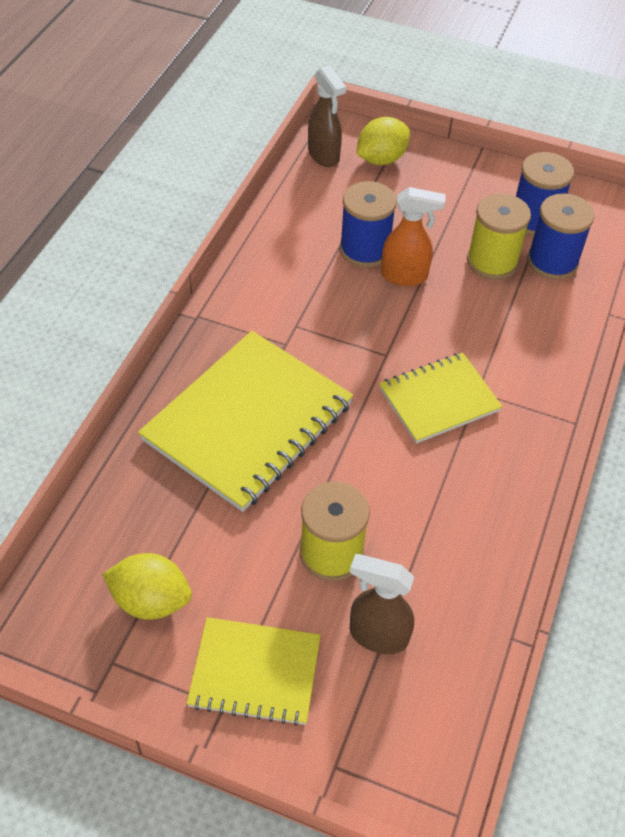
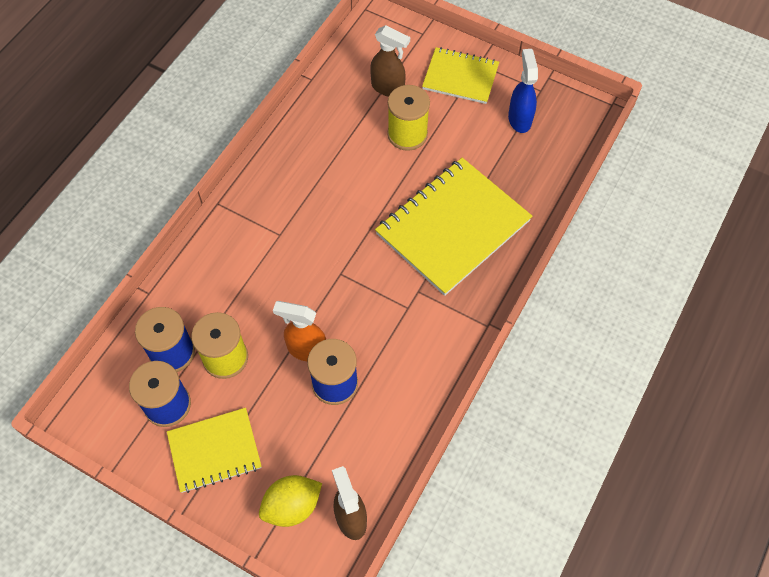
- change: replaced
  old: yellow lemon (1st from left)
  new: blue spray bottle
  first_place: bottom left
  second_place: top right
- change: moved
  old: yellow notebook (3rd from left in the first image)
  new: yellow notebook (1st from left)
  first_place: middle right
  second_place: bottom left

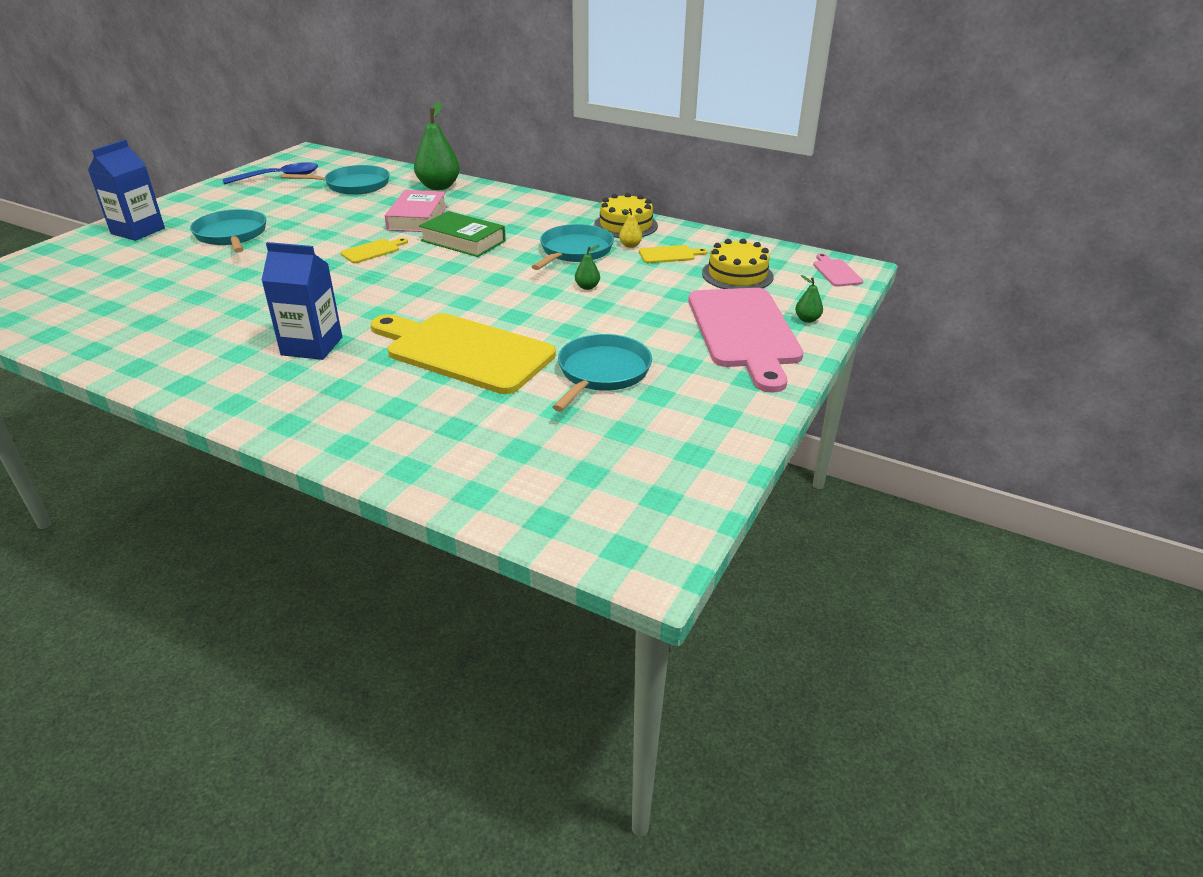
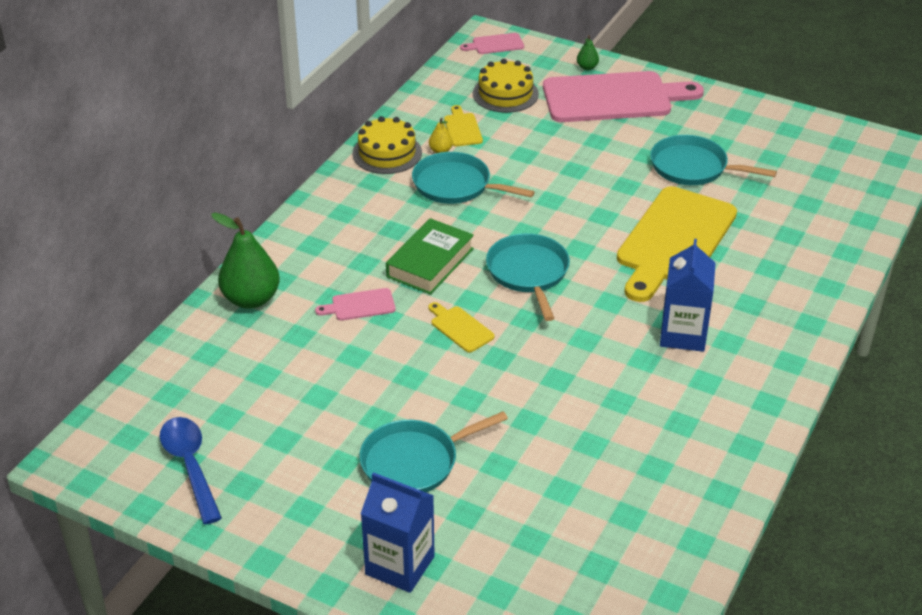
- change: moved
  old: turquoise pan (2nd from left in the first image)
  new: turquoise pan (3rd from left)
  first_place: top left
  second_place: centre
- change: replaced
  old: pink book
  new: pink cutting board (1st from left)
  first_place: top centre
  second_place: centre
- change: removed
  old: green pear (2nd from left)
  first_place: top centre

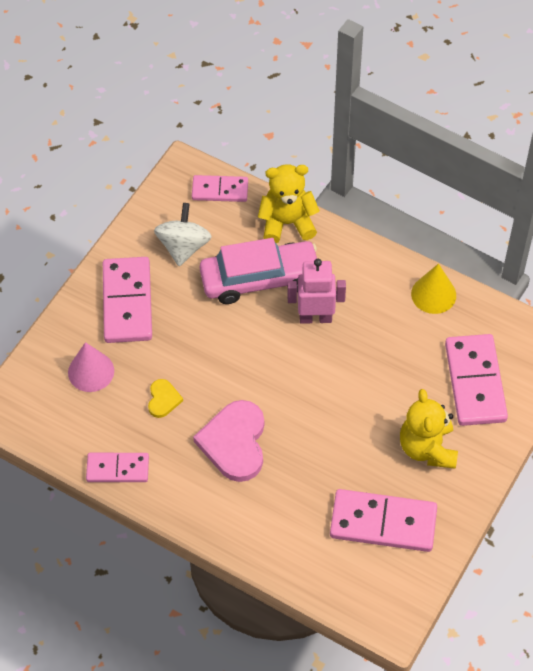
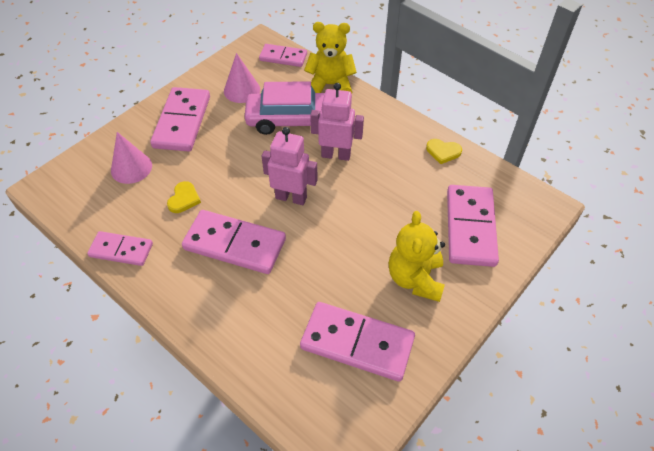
- change: replaced
  old: white spinning top
  new: pink cone (2nd from left)
  first_place: centre
  second_place: top centre
- change: replaced
  old: pink heart
  new: pink domino (3rd from left)
  first_place: centre
  second_place: centre
- change: replaced
  old: yellow cone
  new: yellow heart (2nd from left)
  first_place: middle right
  second_place: middle right
- change: added
  new: pink robot (1st from left)
  second_place: centre

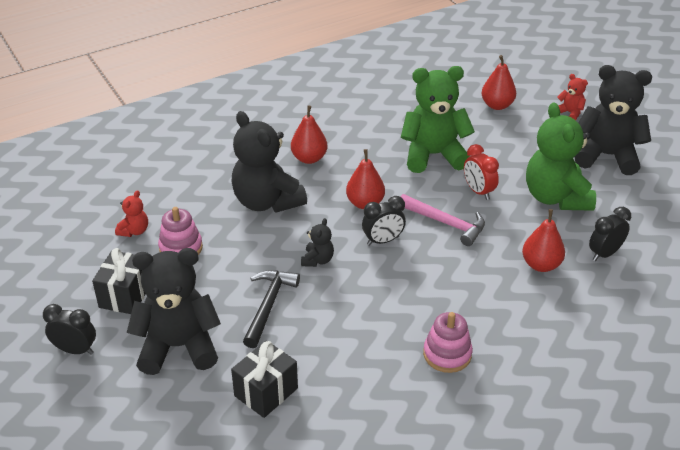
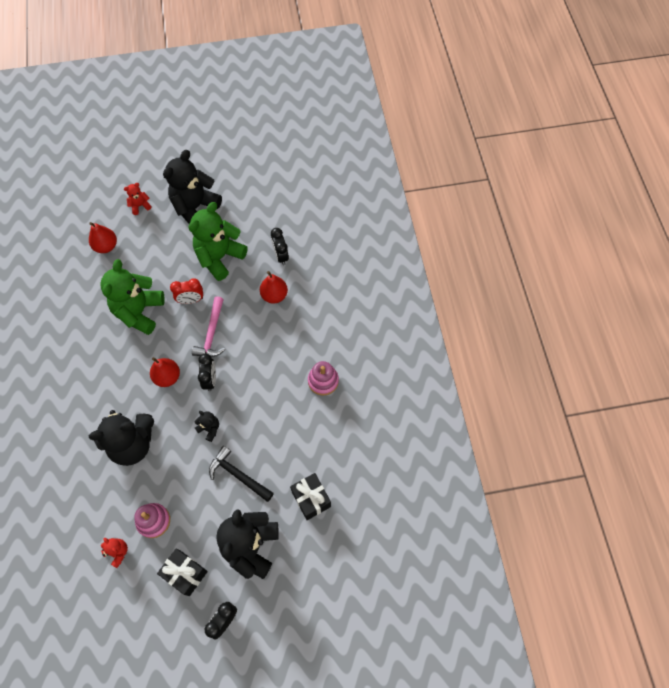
- change: removed
  old: red pear (1st from left)
  first_place: top centre
- change: turned
  old: pink hammer
  first_place: centre
  second_place: middle left
  degrees: 135
- change: turned
  old: green teddy bear (2nd from left)
  first_place: middle right
  second_place: middle left
  degrees: 120

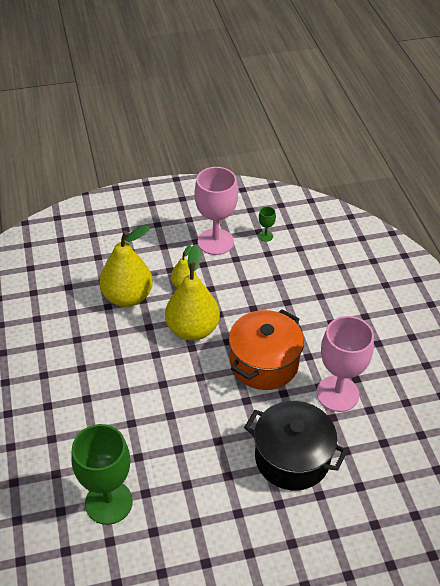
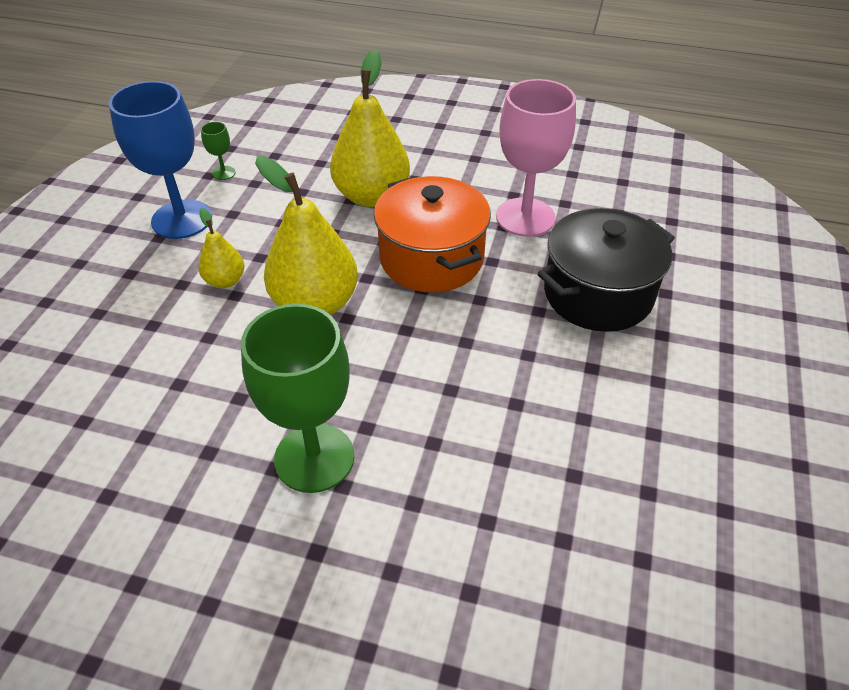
- change: moved
  old: green goblet (1st from left in the first image)
  new: green goblet (2nd from left)
  first_place: bottom left
  second_place: centre
- change: moved
  old: yellow pear (1st from left in the first image)
  new: yellow pear (3rd from left)
  first_place: middle left
  second_place: top centre
- change: recoloured
  old: pink goblet (1st from left)
  new: blue goblet
  first_place: centre
  second_place: top left

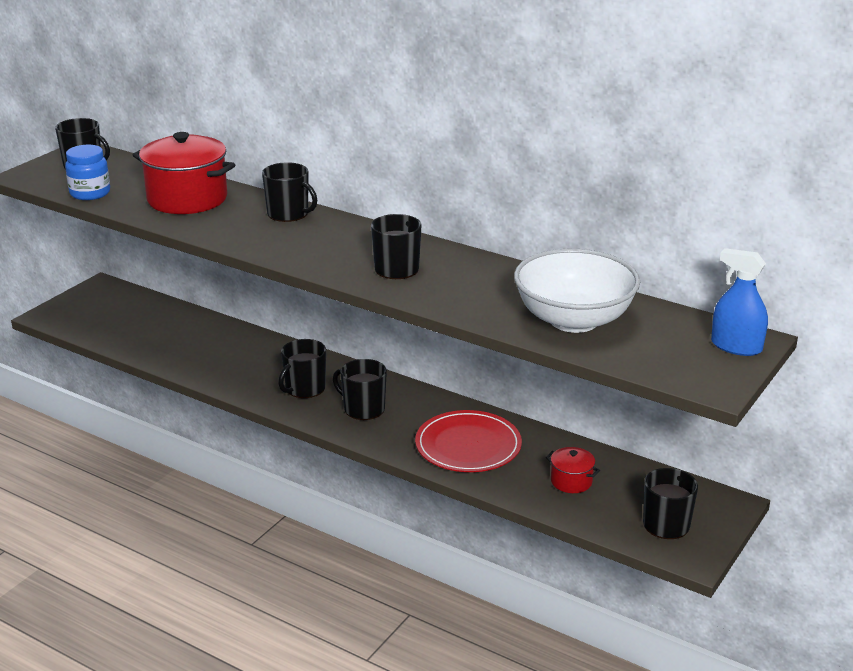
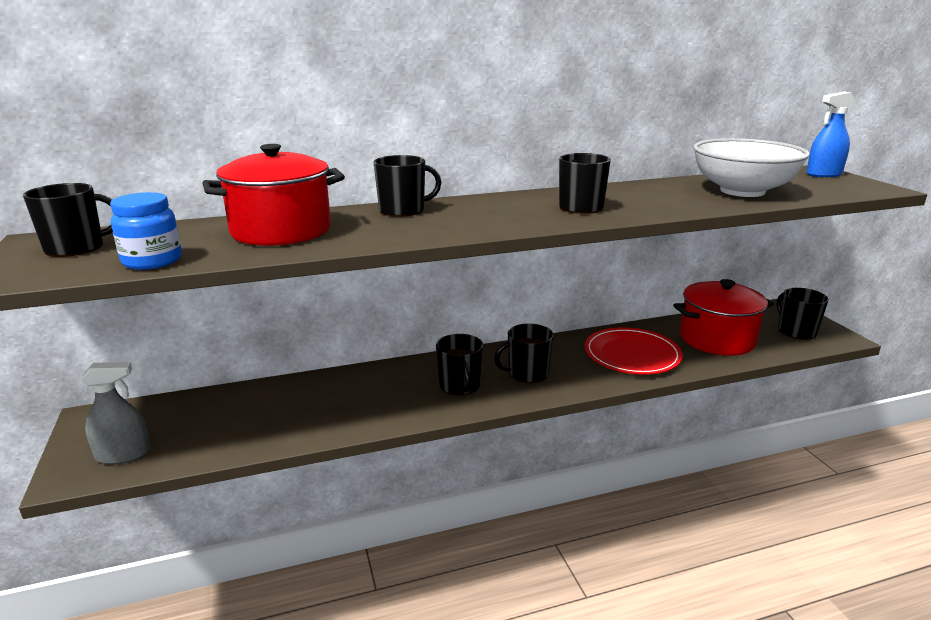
- change: resized
  old: red pot (2nd from left)
  first_place: bottom right
  second_place: middle right
  factor: 2.13
- change: added
  new: grey spray bottle
  second_place: middle left

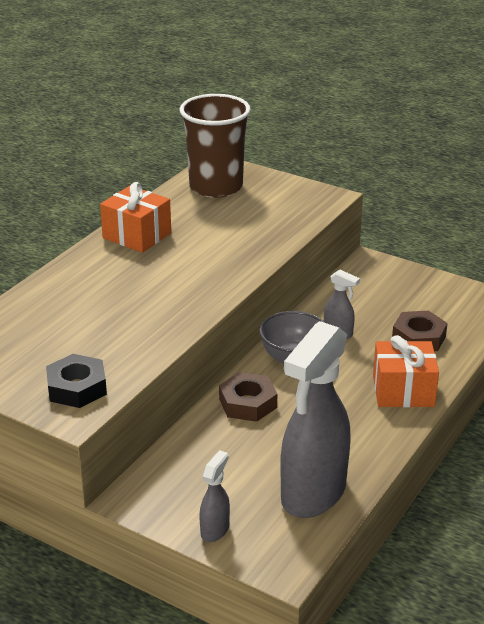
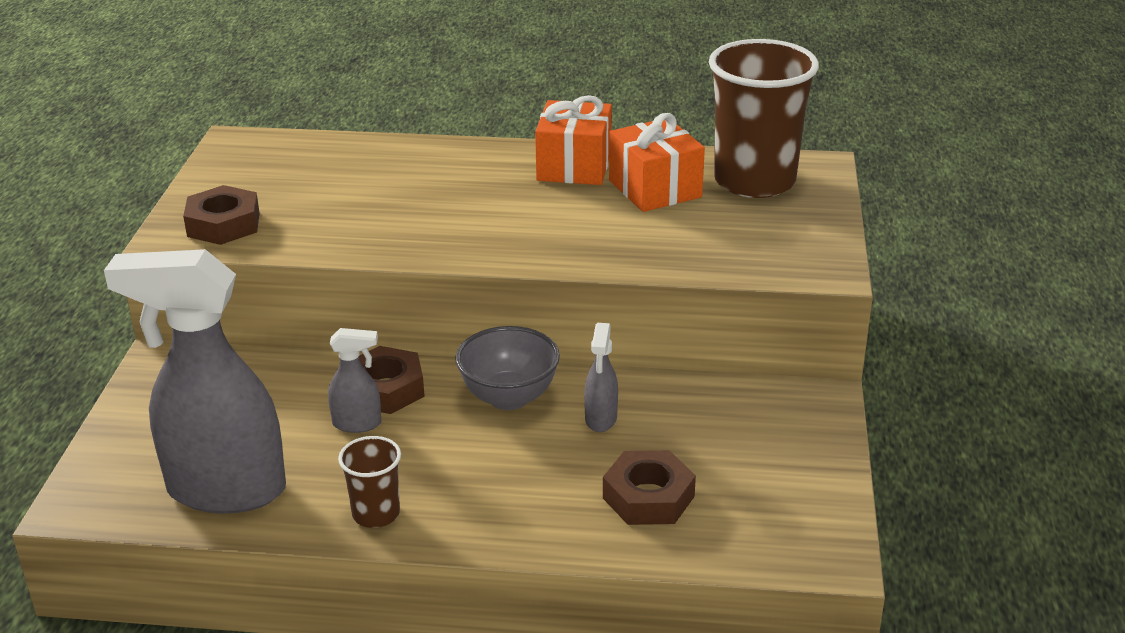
- change: recoloured
  old: black nut
  new: brown nut (1st from left)
  first_place: middle left
  second_place: middle left
- change: moved
  old: grey spray bottle (1st from left in the first image)
  new: grey spray bottle (2nd from left)
  first_place: bottom centre
  second_place: middle left
- change: moved
  old: orange gift (2nd from left)
  first_place: middle right
  second_place: top centre
- change: added
  new: brown cup (1st from left)
  second_place: bottom left

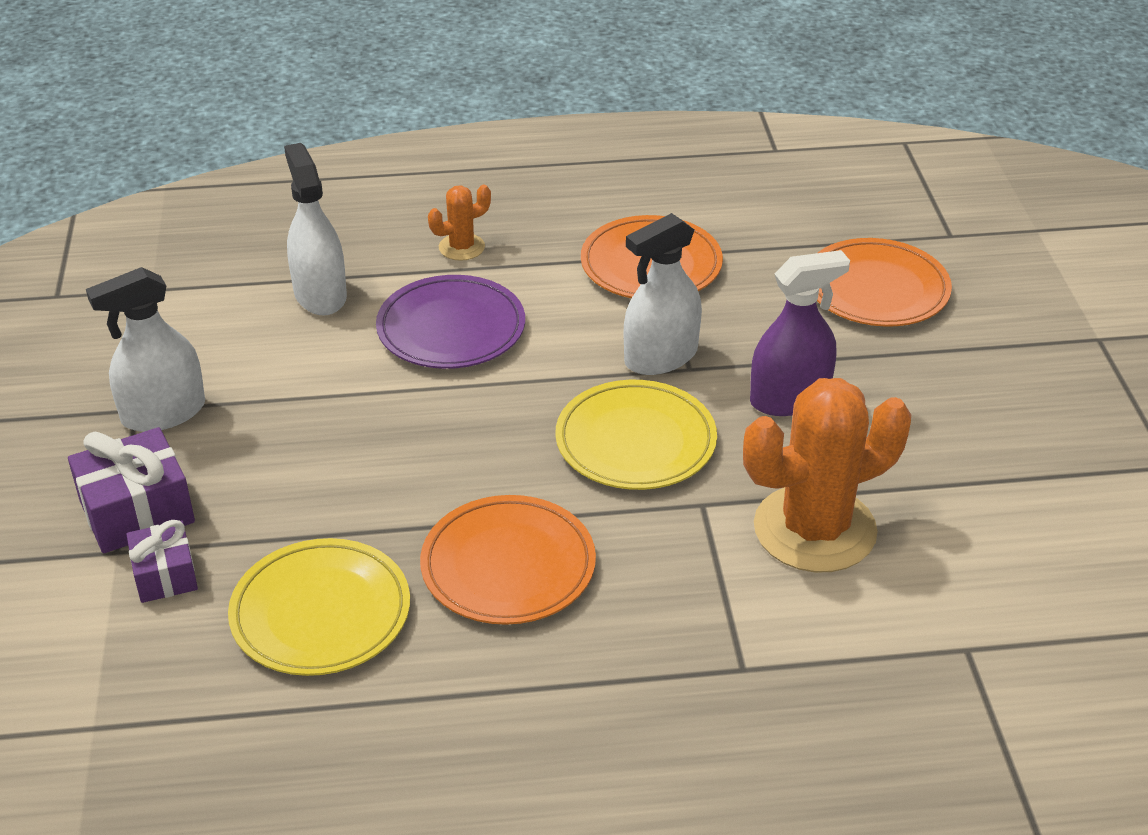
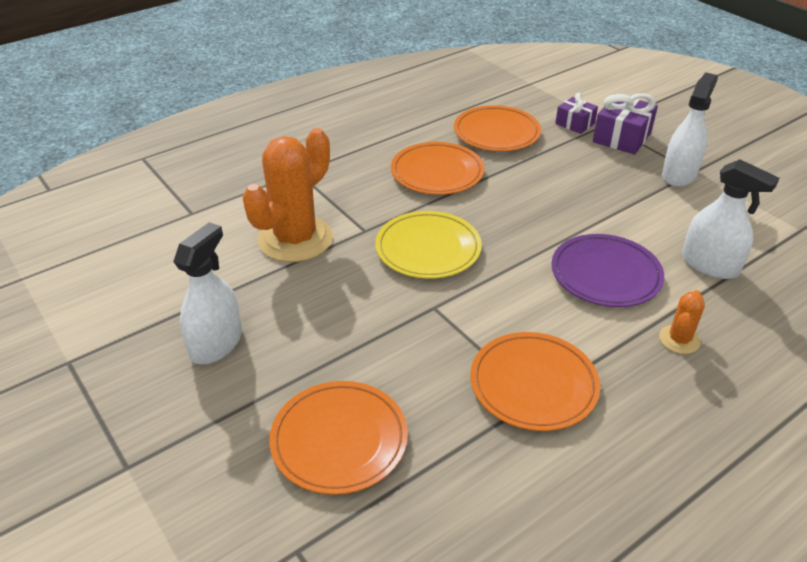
- change: recoloured
  old: yellow plate (1st from left)
  new: orange plate (3rd from left)
  first_place: bottom left
  second_place: top centre
- change: moved
  old: white spray bottle (3rd from left in the first image)
  new: white spray bottle (1st from left)
  first_place: centre
  second_place: middle left
- change: removed
  old: purple spray bottle
  first_place: middle right

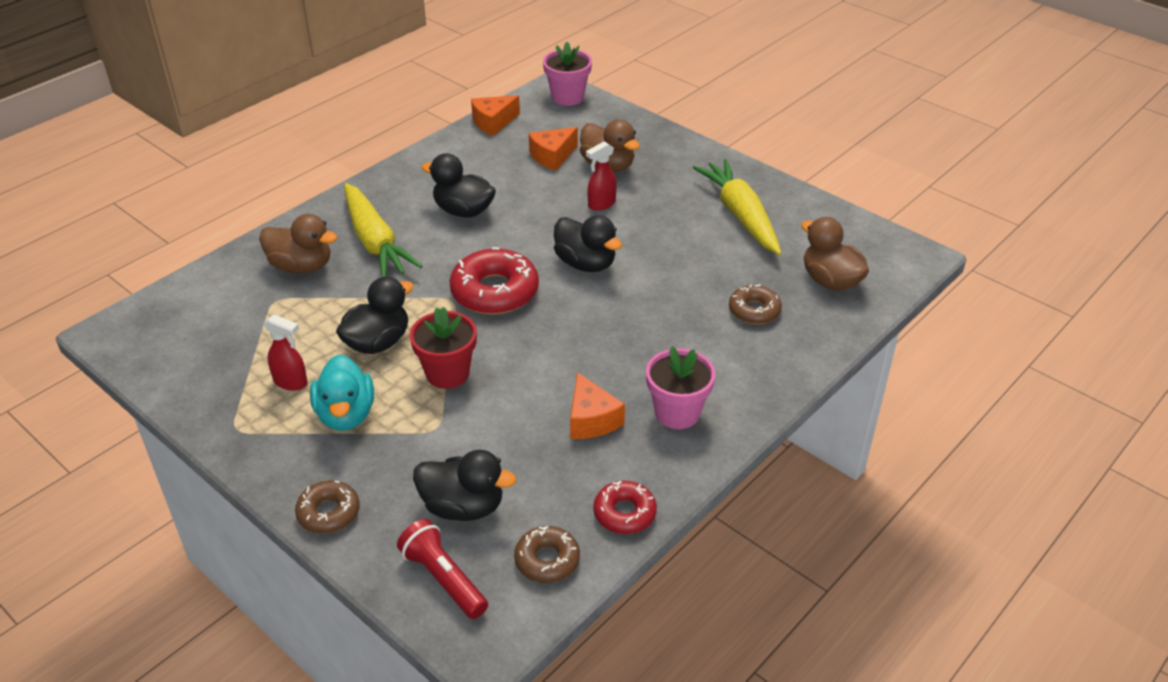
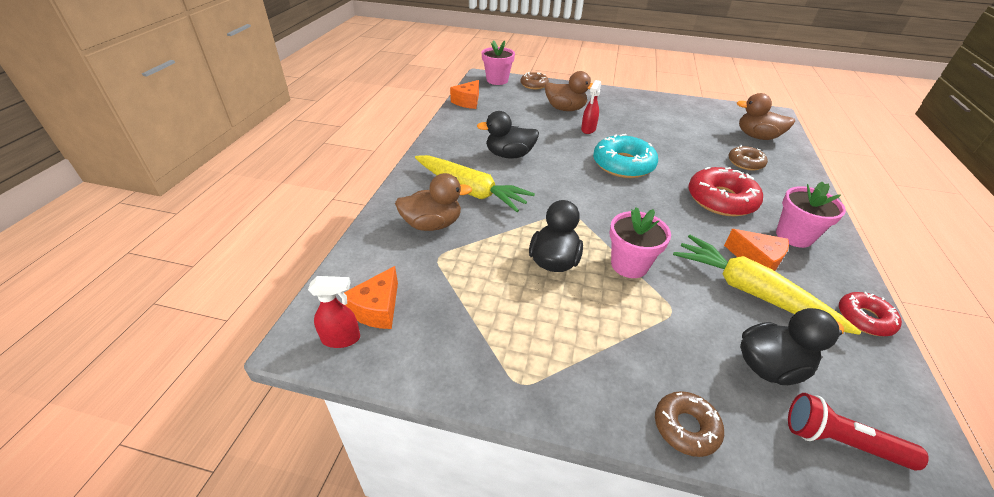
- change: moved
  old: red spray bottle (1st from left)
  first_place: middle left
  second_place: centre
- change: removed
  old: turquoise duck
  first_place: middle left
- change: recoloured
  old: red flower pot
  new: pink flower pot (2nd from left)
  first_place: centre
  second_place: centre
- change: moved
  old: red donut (1st from left)
  first_place: centre
  second_place: middle right
- change: moved
  old: brown donut (2nd from left in the first image)
  new: brown donut (1st from left)
  first_place: bottom centre
  second_place: top centre
- change: moved
  old: orange cheese (2nd from left in the first image)
  new: orange cheese (1st from left)
  first_place: top centre
  second_place: centre
- change: replaced
  old: black duck (4th from left)
  new: turquoise donut
  first_place: centre
  second_place: top centre
- change: moved
  old: yellow carrot (2nd from left)
  first_place: top centre
  second_place: middle right

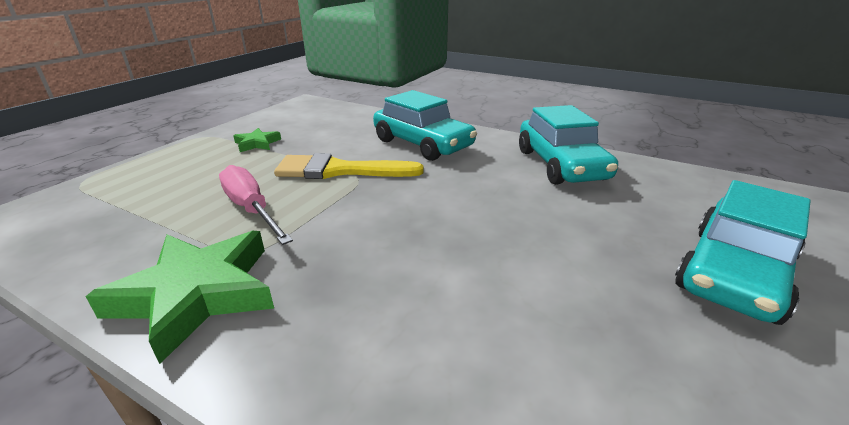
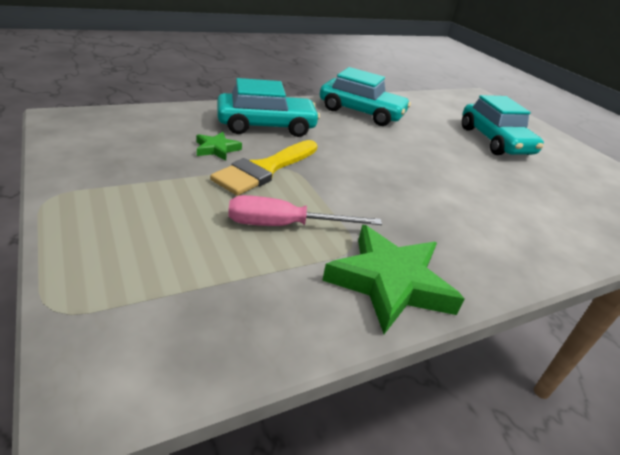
- change: moved
  old: green star (2nd from left in the first image)
  new: green star (1st from left)
  first_place: top left
  second_place: top centre

